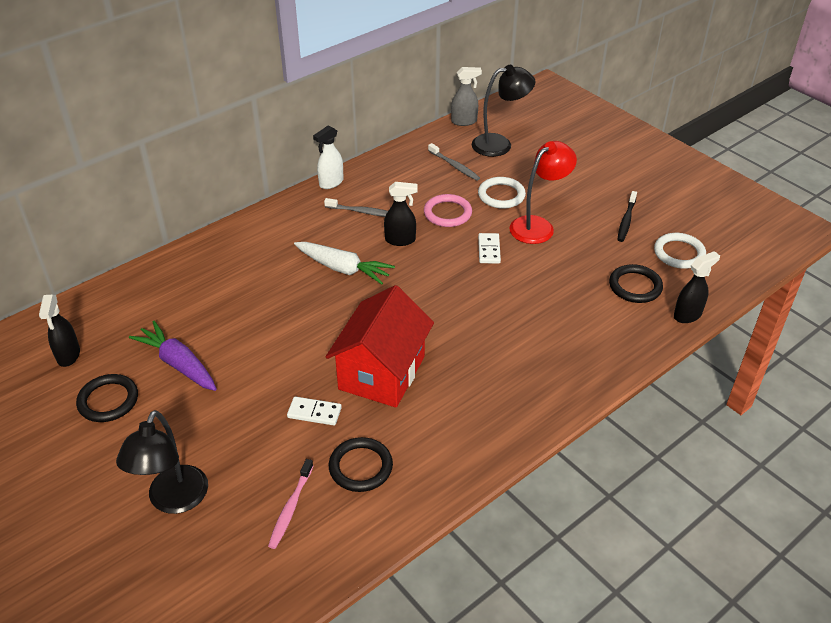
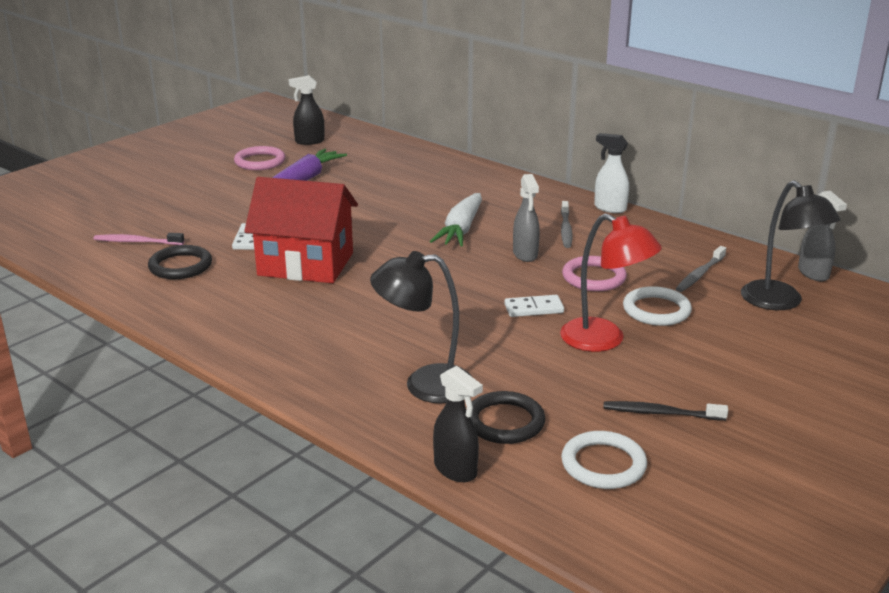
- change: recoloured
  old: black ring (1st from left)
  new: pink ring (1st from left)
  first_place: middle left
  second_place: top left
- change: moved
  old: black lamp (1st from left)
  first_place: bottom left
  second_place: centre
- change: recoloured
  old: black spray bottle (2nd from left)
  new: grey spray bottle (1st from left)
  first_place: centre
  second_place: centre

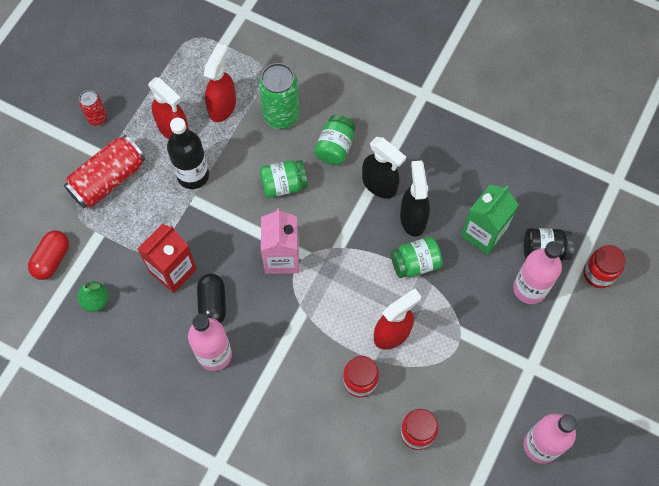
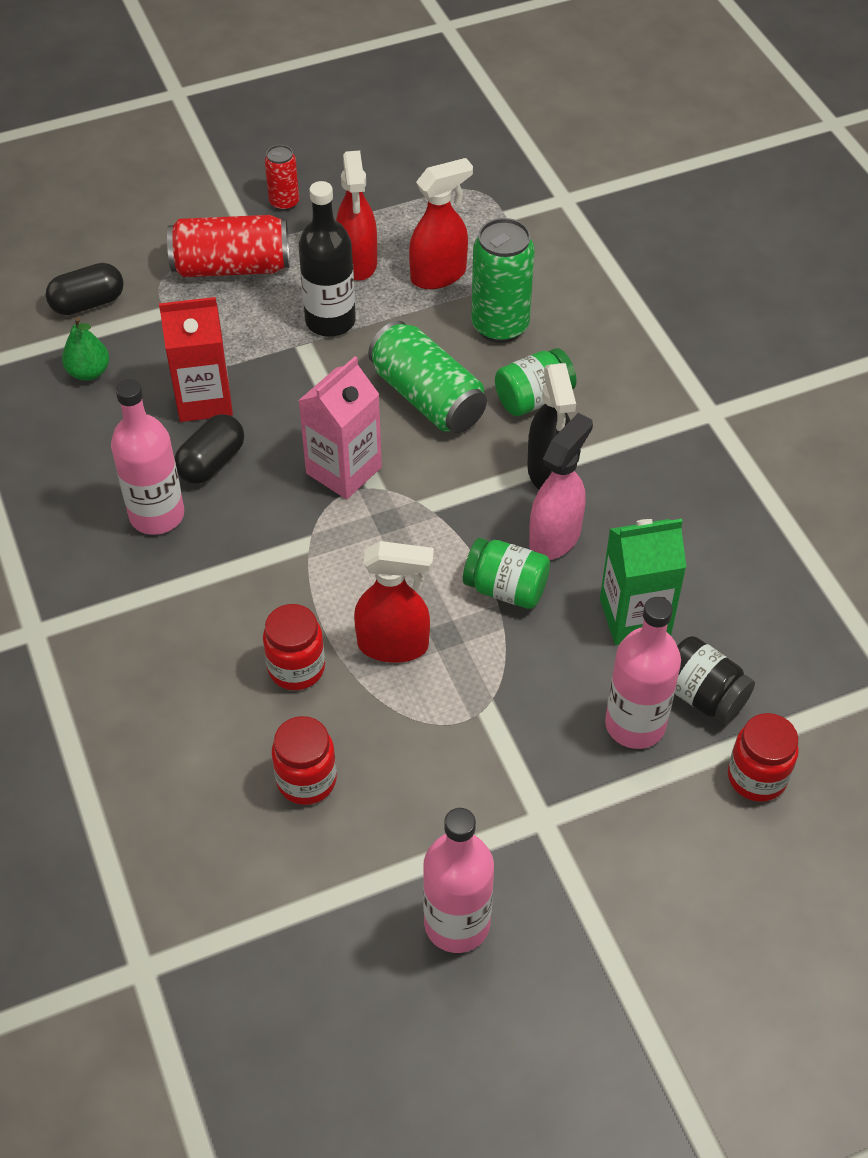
- change: recoloured
  old: red capsule
  new: black capsule (1st from left)
  first_place: middle left
  second_place: top left
- change: replaced
  old: green jar (1st from left)
  new: green can (1st from left)
  first_place: centre
  second_place: top centre
- change: recoloured
  old: black spray bottle (2nd from left)
  new: pink spray bottle
  first_place: centre
  second_place: centre

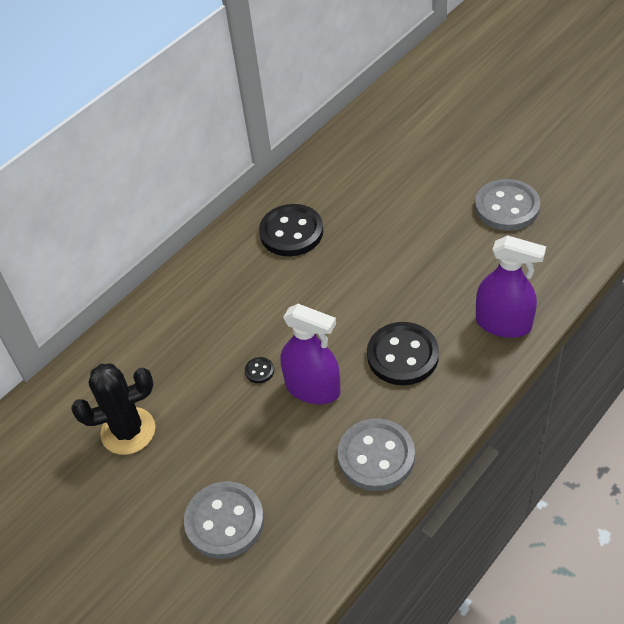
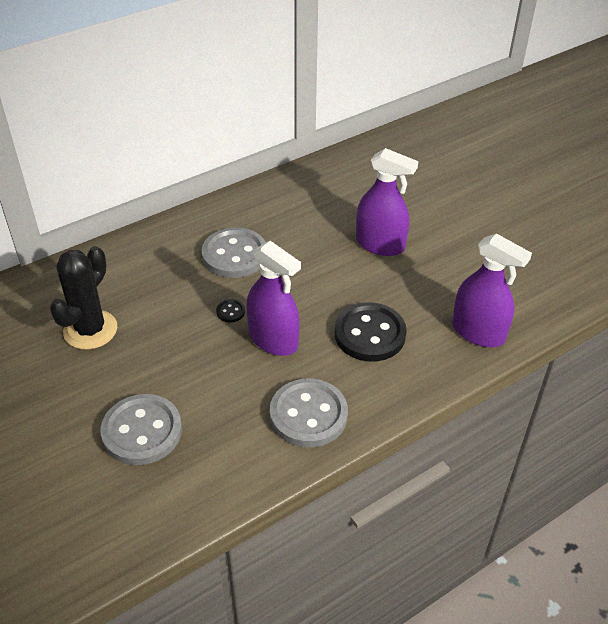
- change: turned
  old: black cactus
  first_place: middle left
  second_place: middle left
  degrees: -60
- change: removed
  old: black button (2nd from left)
  first_place: centre
- change: moved
  old: grey button (3rd from left in the first image)
  new: grey button (2nd from left)
  first_place: top right
  second_place: centre
- change: added
  new: purple spray bottle (2nd from left)
  second_place: top centre

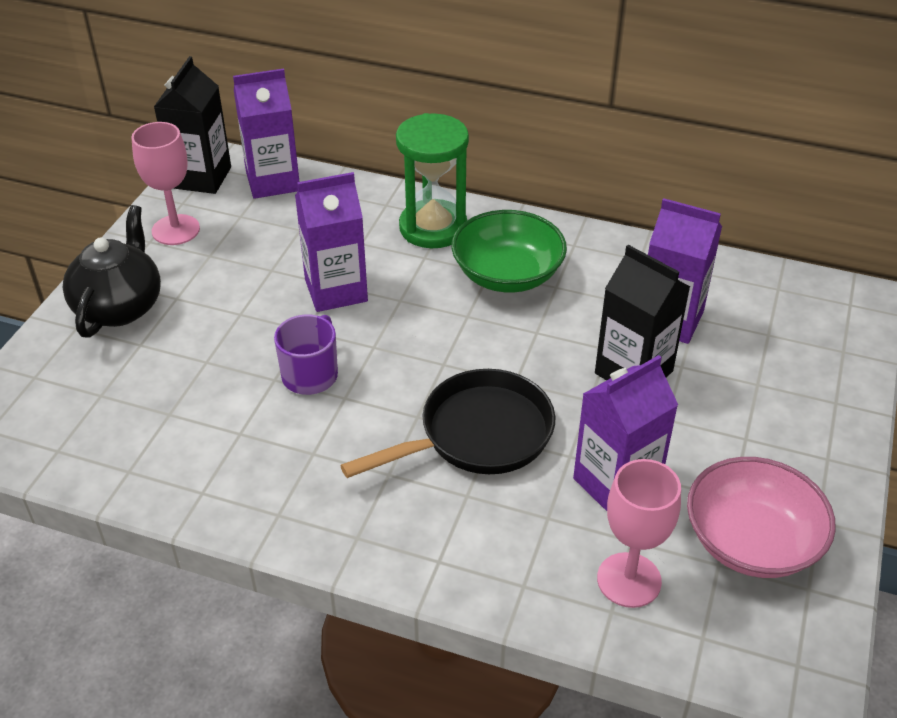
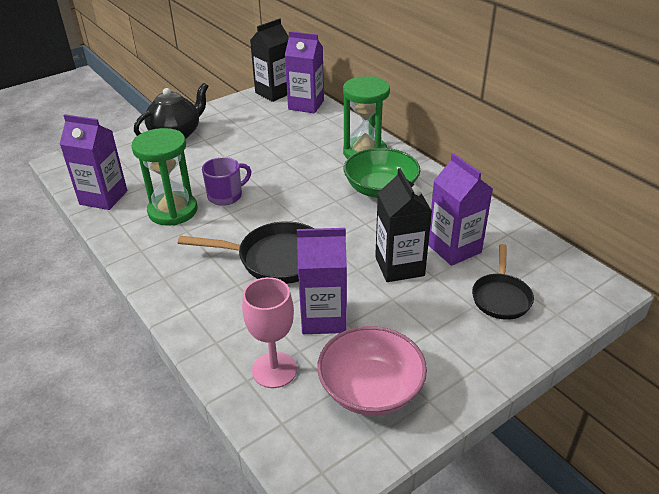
- change: removed
  old: pink goblet (1st from left)
  first_place: top left
- change: moved
  old: purple carton (2nd from left in the first image)
  new: purple carton (1st from left)
  first_place: centre
  second_place: top left
- change: added
  new: green hourglass (1st from left)
  second_place: middle left
- change: added
  new: black pan (2nd from left)
  second_place: middle right

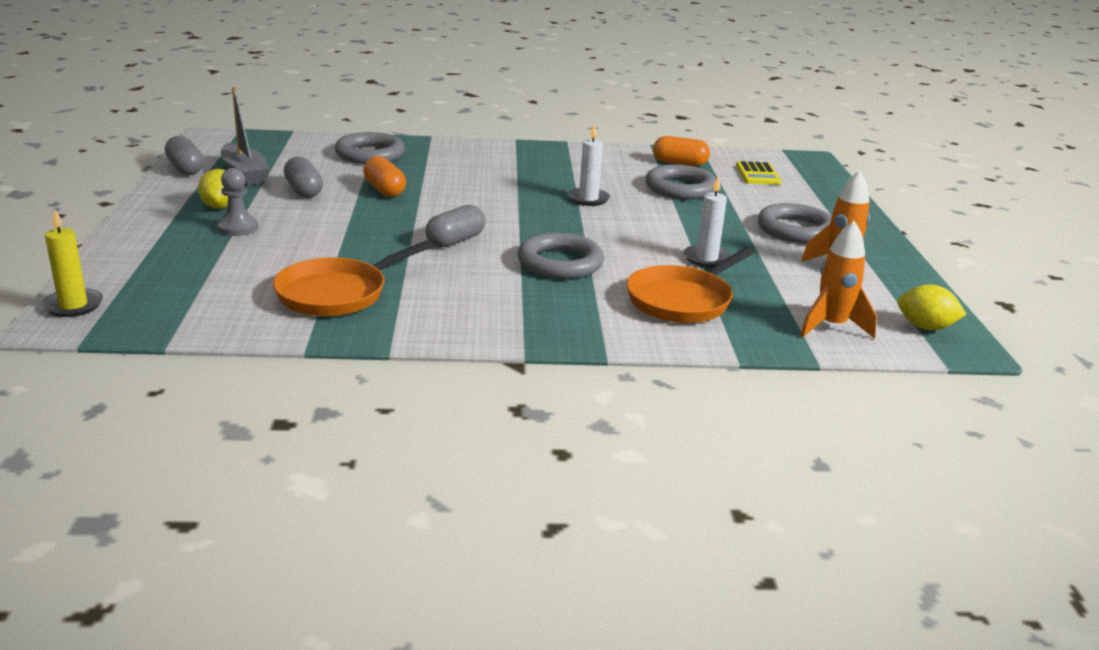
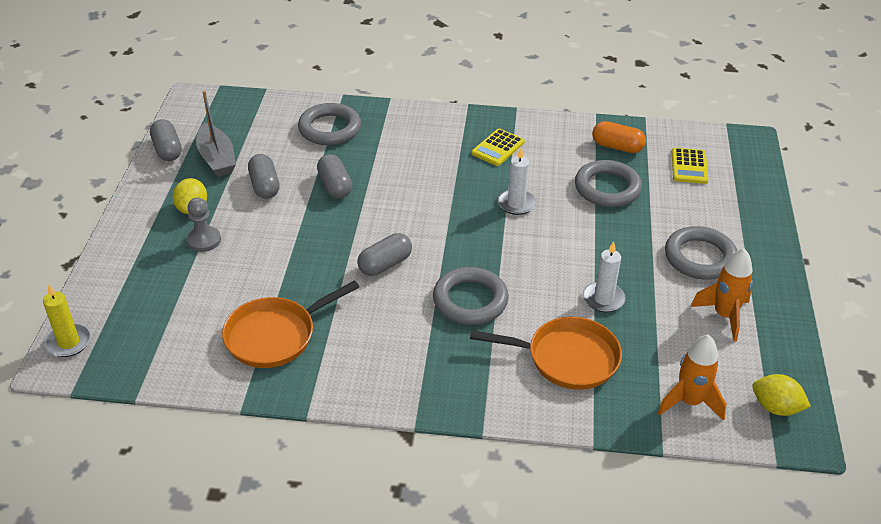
- change: recoloured
  old: orange capsule (1st from left)
  new: grey capsule (3rd from left)
  first_place: top centre
  second_place: centre
- change: turned
  old: orange pan (2nd from left)
  first_place: centre
  second_place: bottom centre
  degrees: -135
- change: added
  new: yellow calculator (1st from left)
  second_place: top centre

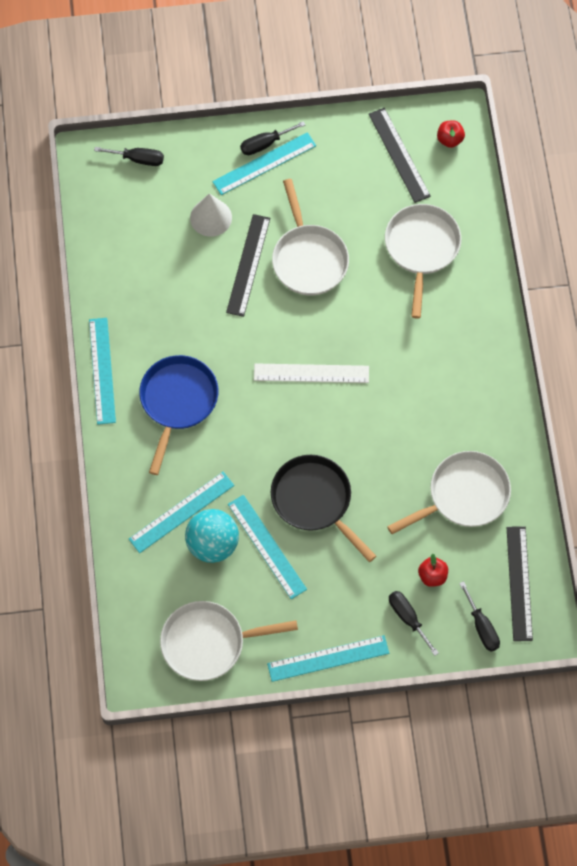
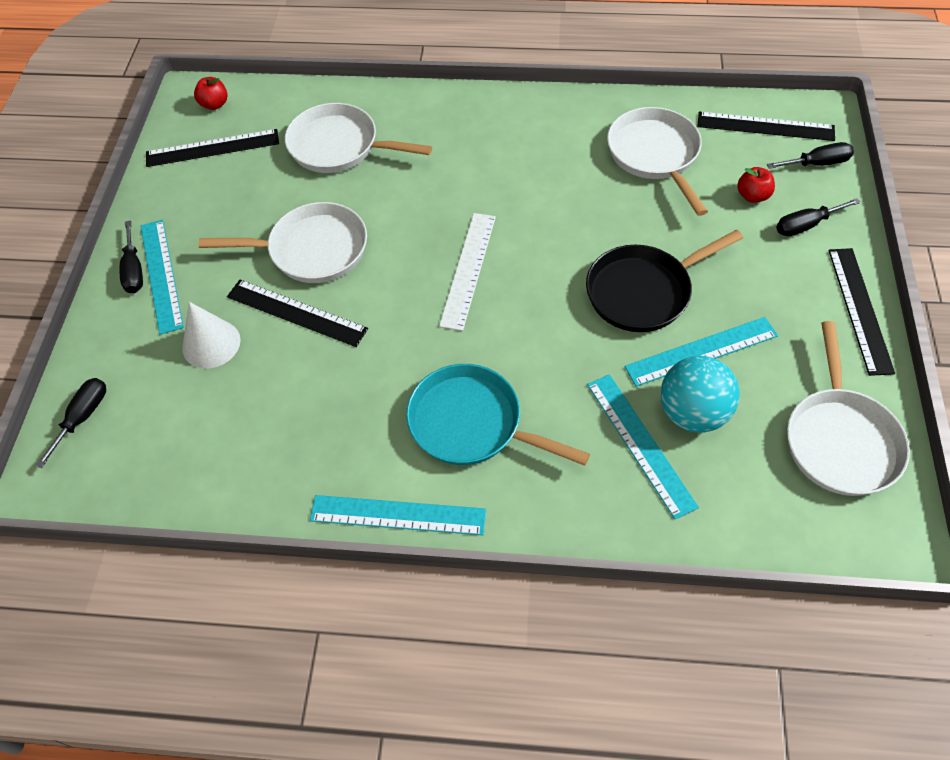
- change: recoloured
  old: blue pan
  new: turquoise pan
  first_place: middle left
  second_place: centre
- change: recoloured
  old: turquoise ruler (5th from left)
  new: black ruler (4th from left)
  first_place: bottom centre
  second_place: middle right

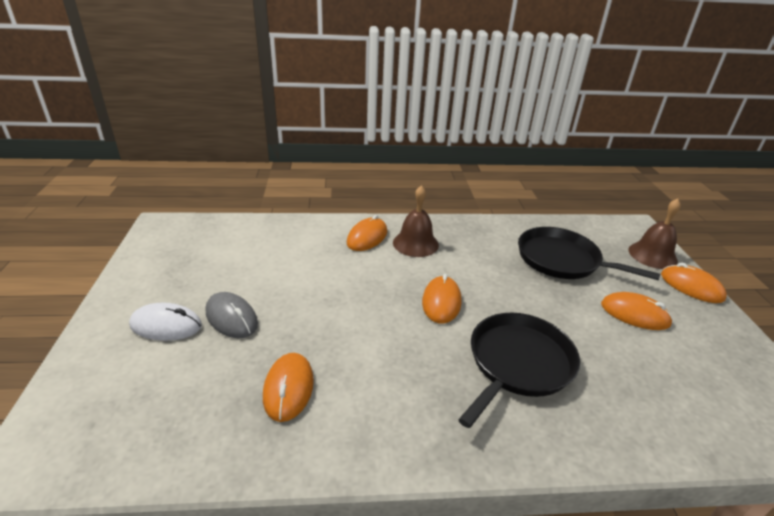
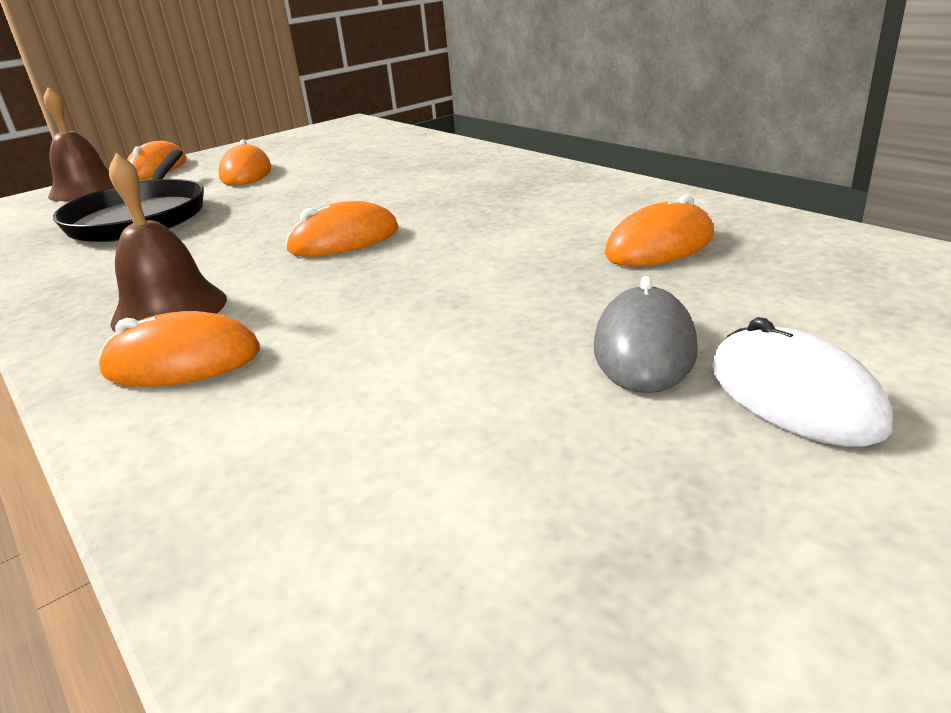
- change: removed
  old: black pan (1st from left)
  first_place: bottom right

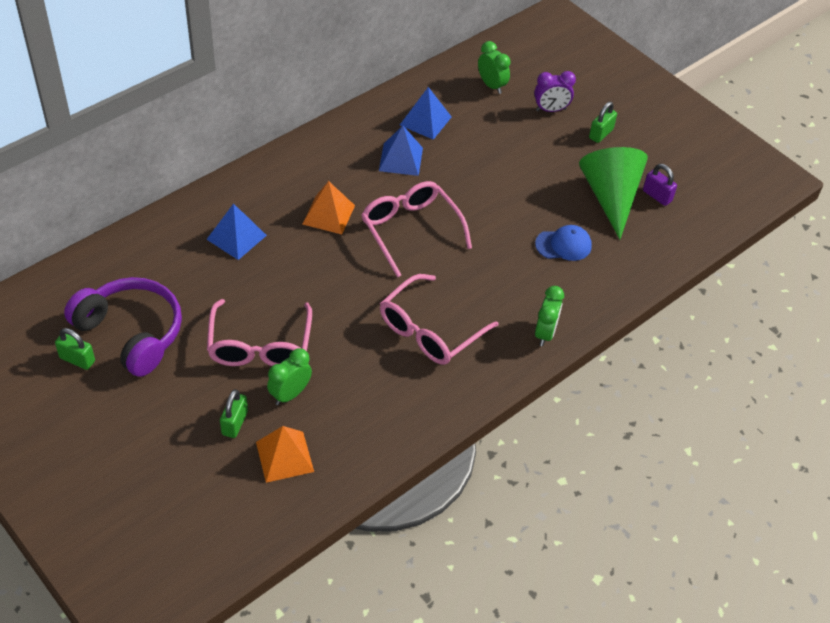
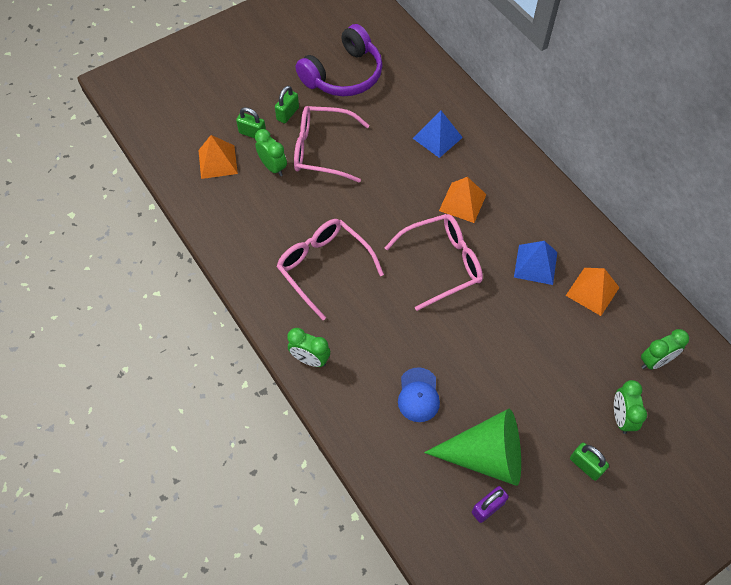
- change: moved
  old: green padlock (1st from left in the first image)
  new: green padlock (2nd from left)
  first_place: middle left
  second_place: top centre
- change: recoloured
  old: blue pyramid (3rd from left)
  new: orange pyramid (3rd from left)
  first_place: top centre
  second_place: middle right
- change: recoloured
  old: purple clock
  new: green clock (3rd from left)
  first_place: top right
  second_place: bottom right

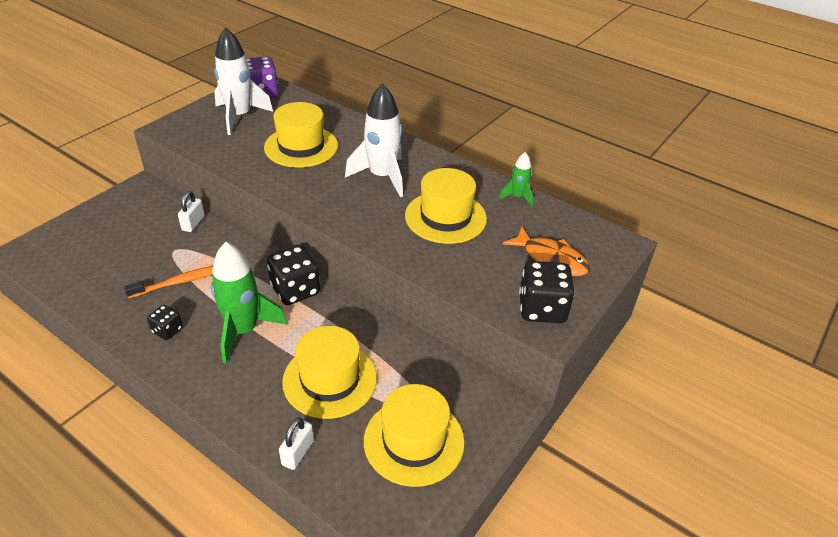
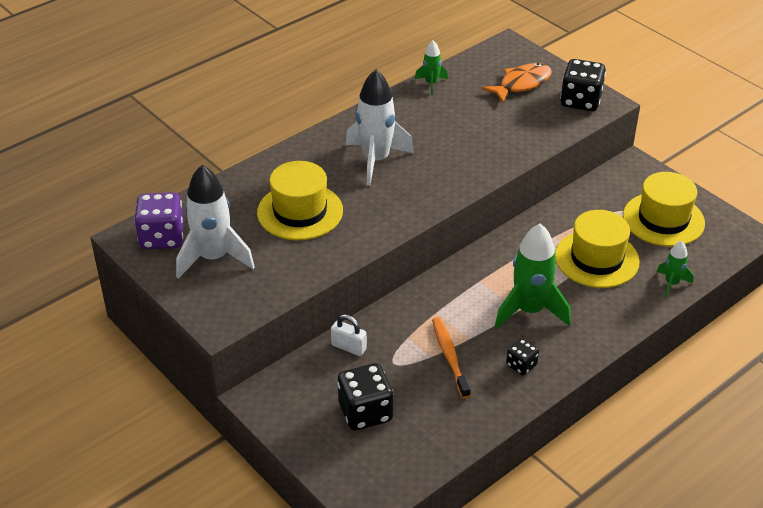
- change: moved
  old: black dice (2nd from left in the first image)
  new: black dice (1st from left)
  first_place: centre
  second_place: bottom centre
- change: replaced
  old: white padlock (2nd from left)
  new: green rocket (3rd from left)
  first_place: bottom centre
  second_place: middle right
- change: removed
  old: yellow hat (4th from left)
  first_place: centre

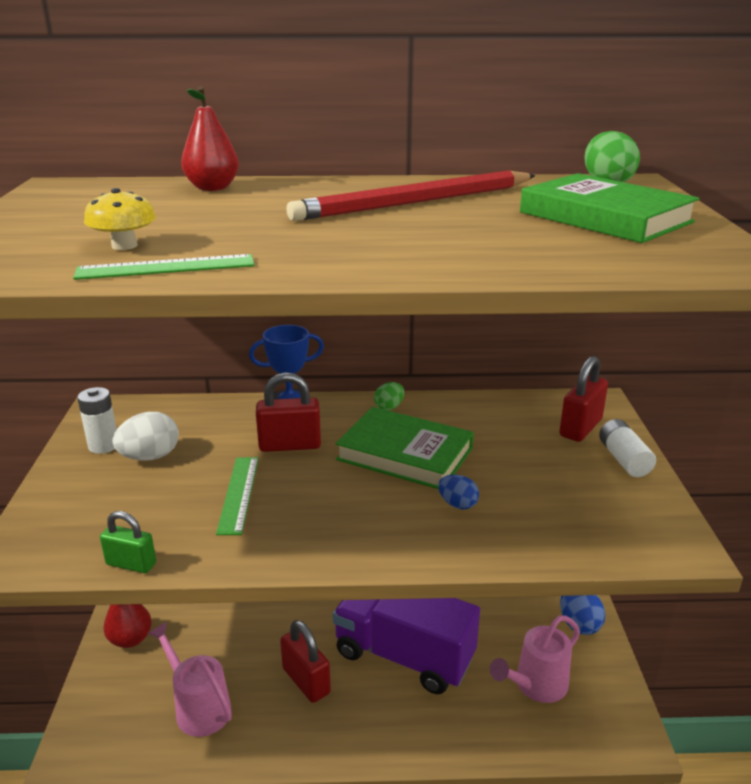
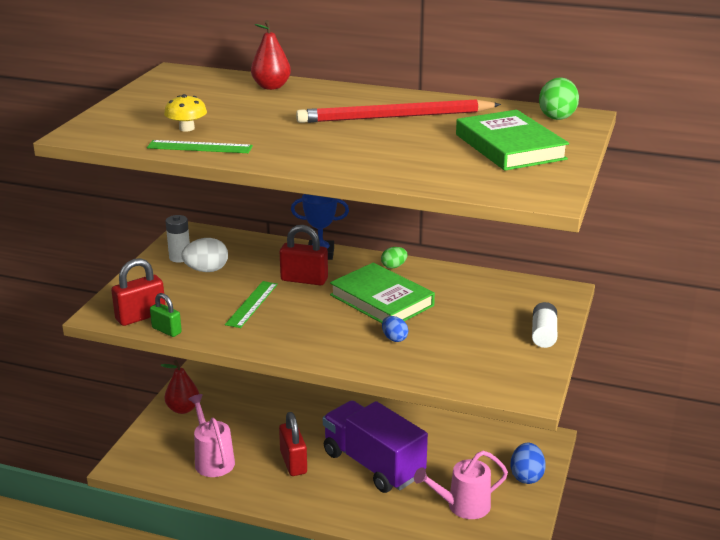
- change: moved
  old: red padlock (3rd from left in the first image)
  new: red padlock (1st from left)
  first_place: middle right
  second_place: middle left

